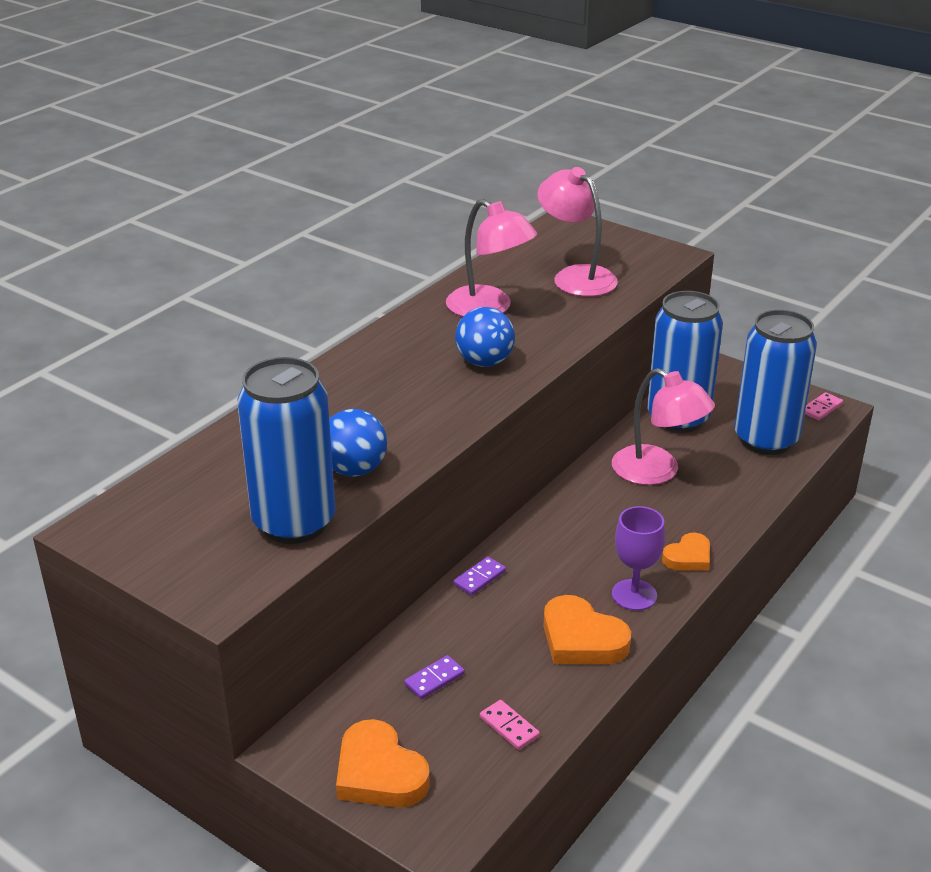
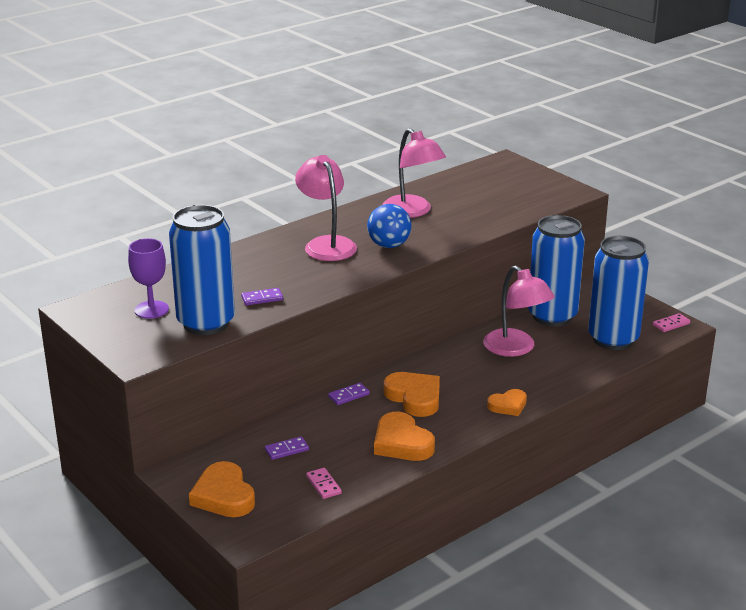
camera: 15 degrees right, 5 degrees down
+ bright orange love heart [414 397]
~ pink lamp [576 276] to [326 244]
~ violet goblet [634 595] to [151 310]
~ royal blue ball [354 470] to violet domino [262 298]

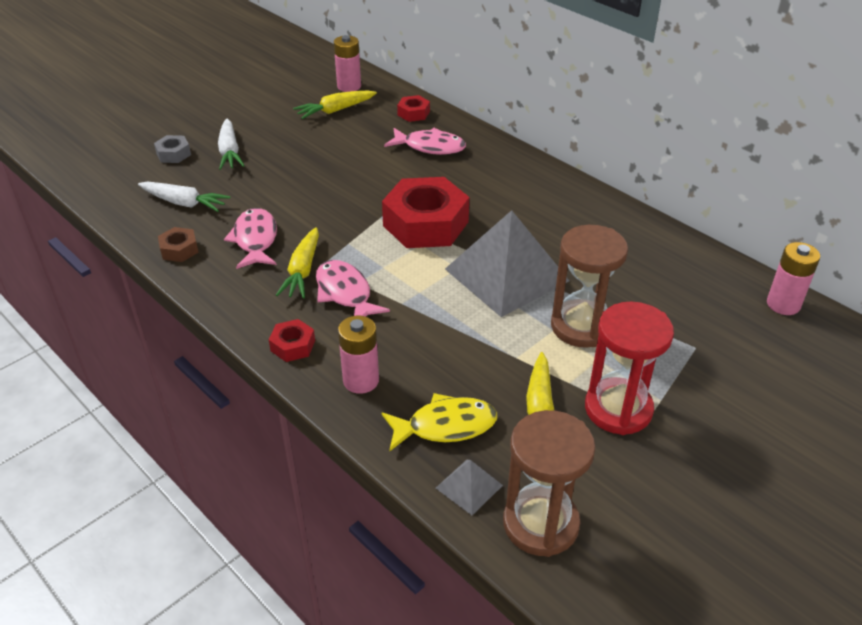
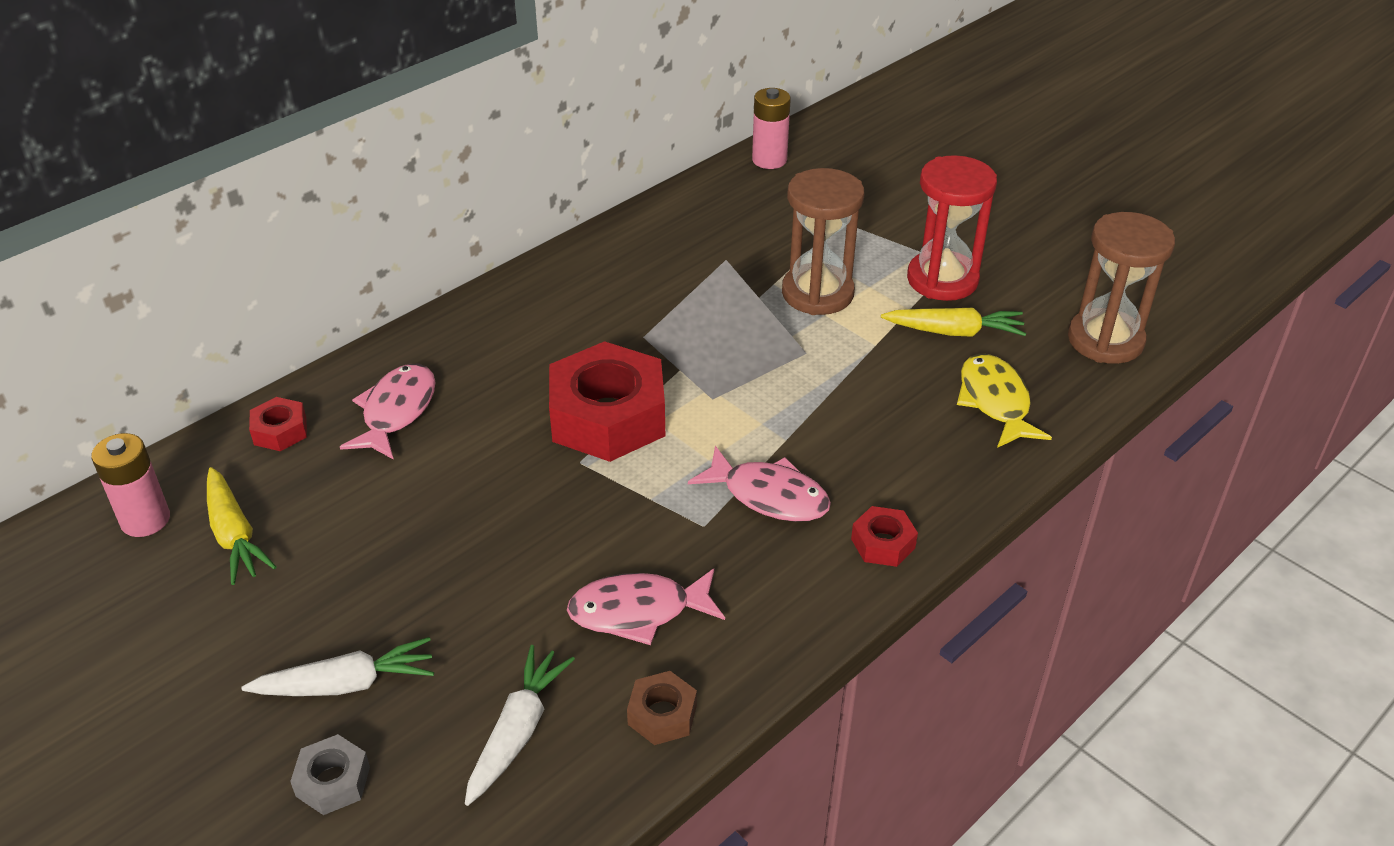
camera: 90 degrees left, 0 degrees up
- golden carrot [302 270]
- pink AA battery [361 380]
- ash-grey pyramid shape [469 486]
~ pink fish [345 293] = [769 495] 120 degrees counterclockwise

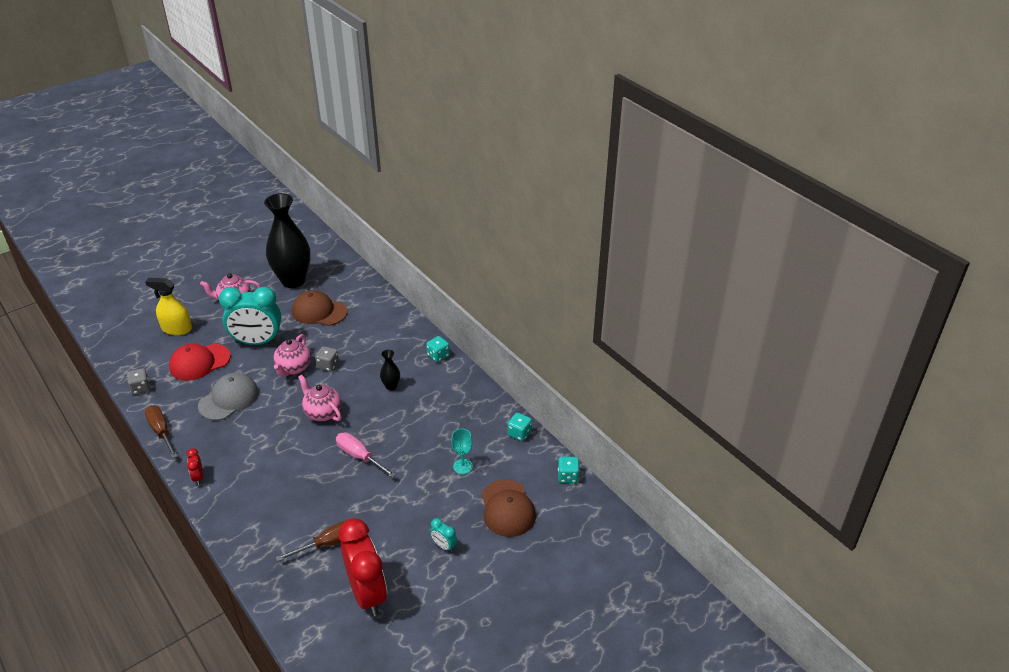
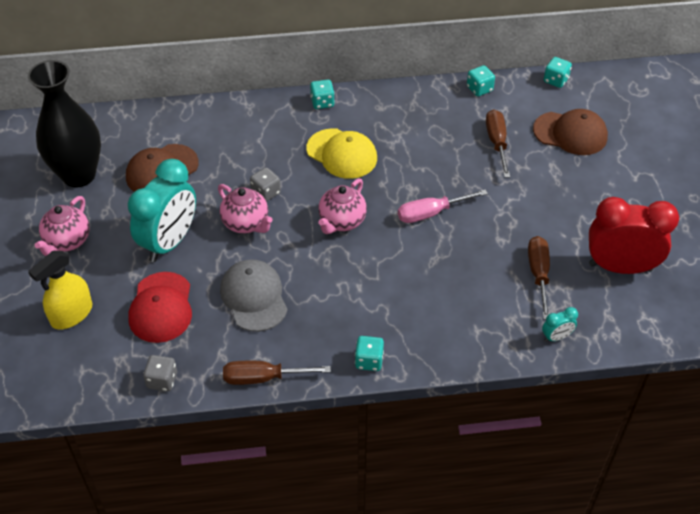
camera: 60 degrees left, 10 degrees up
~ aqua bedside clock [444 546] to [556 337]
~ scarlet bedside clock [198 477] to aqua dice [369 361]
~ black vase [391 386] to golden cap [342 154]
~ aqua goblet [462 466] to dark brown flat screwdriver [497 143]
~ pink tea pot [322 413] = [341 221] 45 degrees counterclockwise

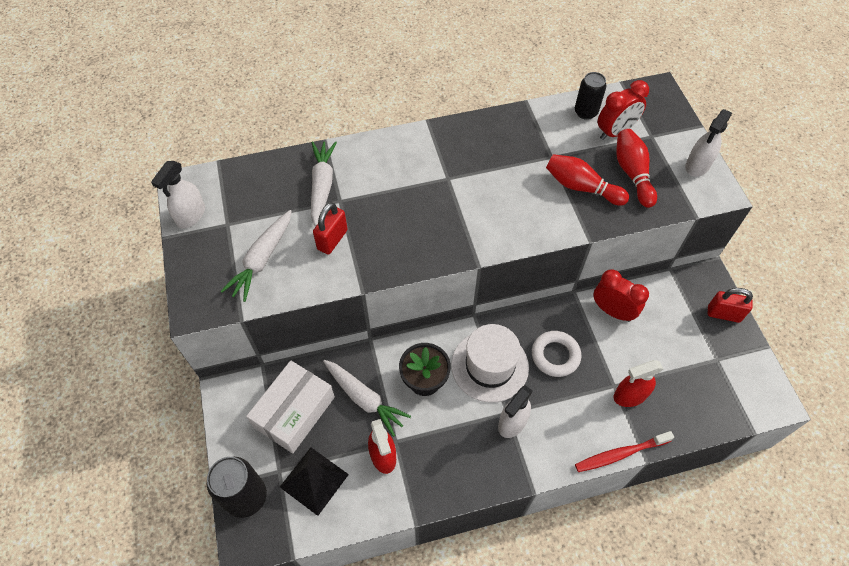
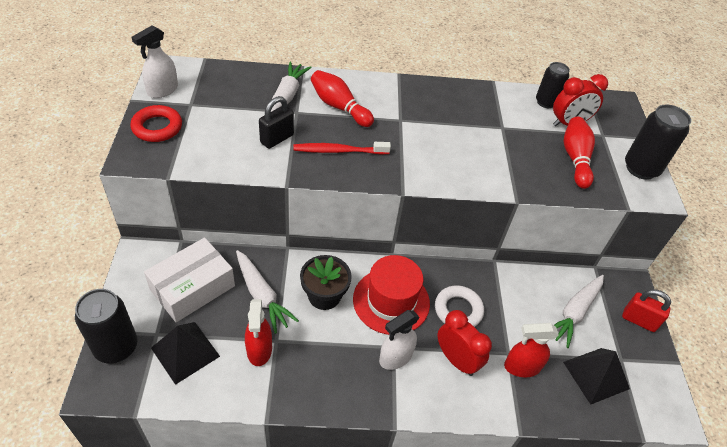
camera: 10 degrees right, 10 degrees down
+ scarlet hoop [157 127]
+ black pyramid shape [596 375]
~ pure white carrot [262 260] to [575 313]
~ scarlet bowling pin [581 187] to [339 107]
~ scarlet dental brush [620 454] to [339 151]
~ scarlet bedside clock [612 311] to [456 360]
~ pure white spray bottle [697 166] to black can [641 168]
~ scarlet lock [332 240] to black lock [277 139]
~ pure white top hat [490 366] to scarlet top hat [391 301]

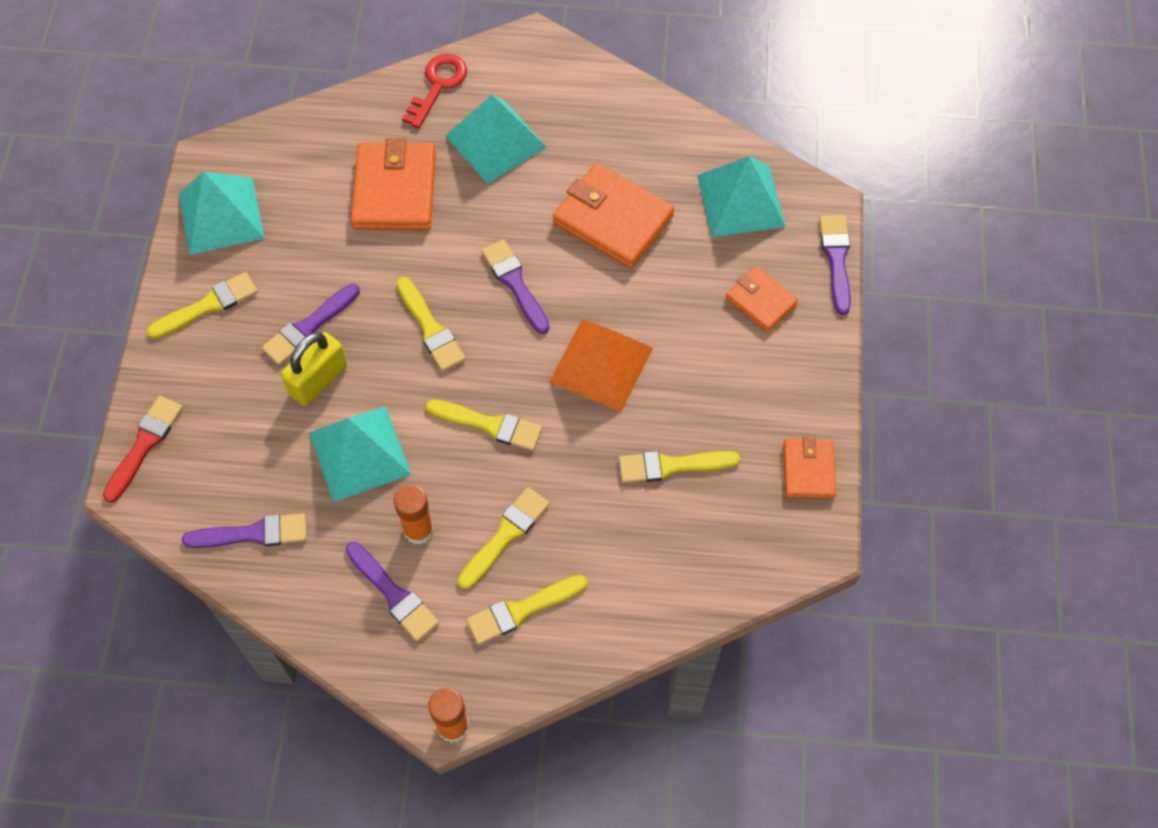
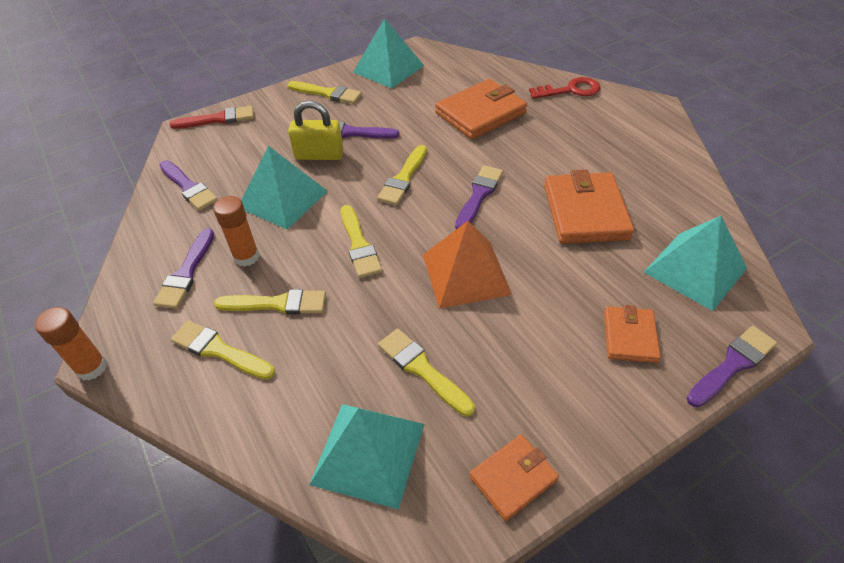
camera: 55 degrees right, 15 degrees down
~ aqua pyramid shape [495 141] to [368 453]

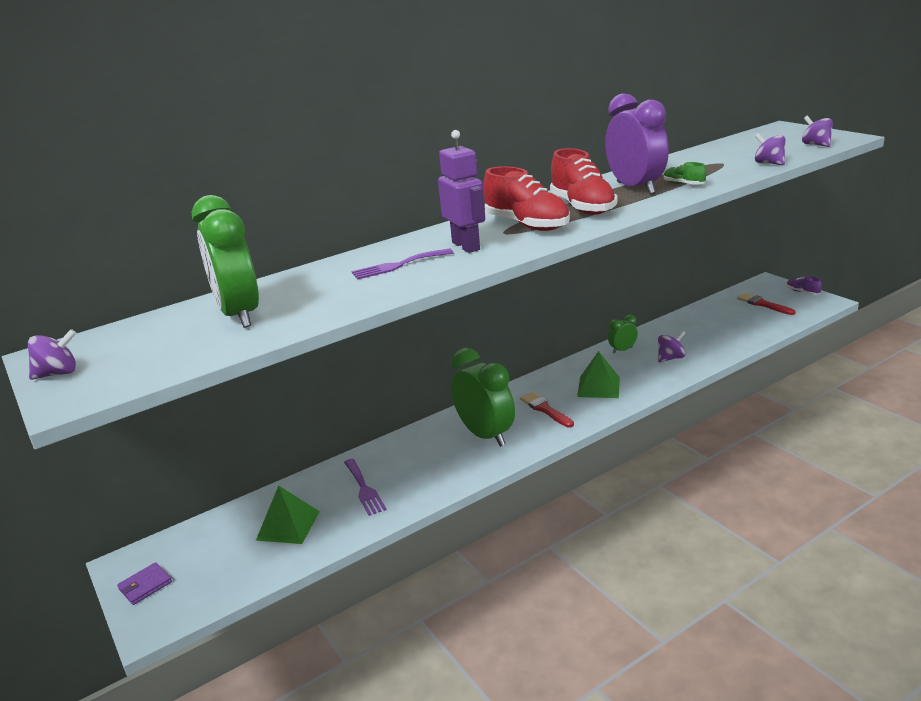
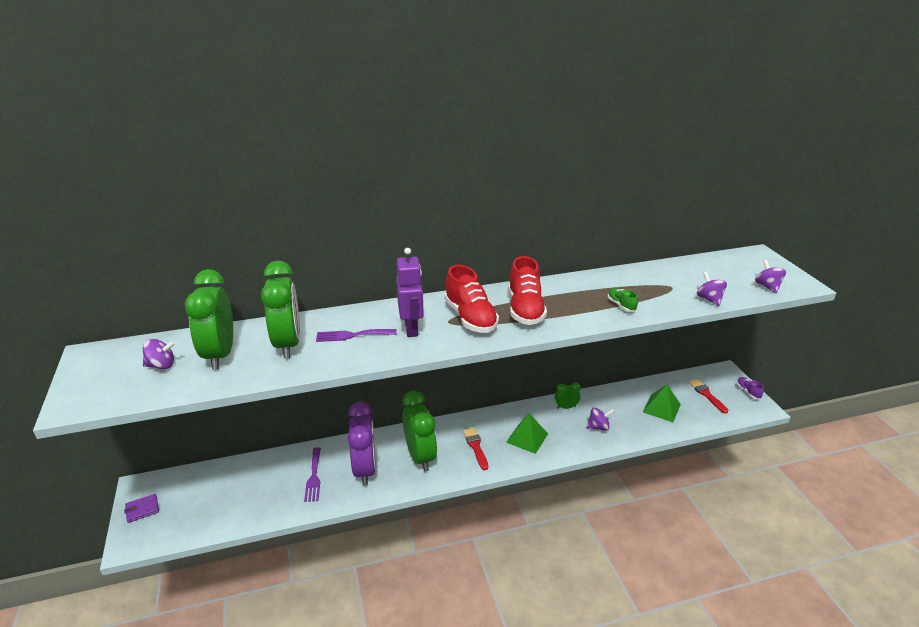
camera: 15 degrees right, 5 degrees up
+ leaf-green bedside clock [288 344]
~ violet whirligig [58 373] to [161 365]
~ leaf-green pyramid shape [288 525] to [661 408]
~ violet bedside clock [635 188] to [365 469]

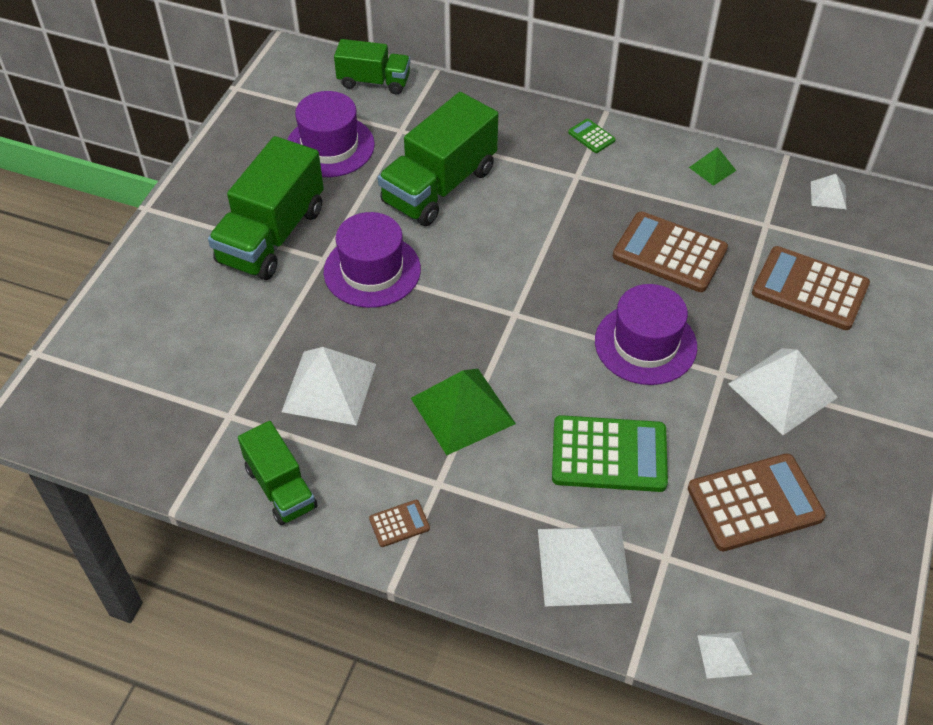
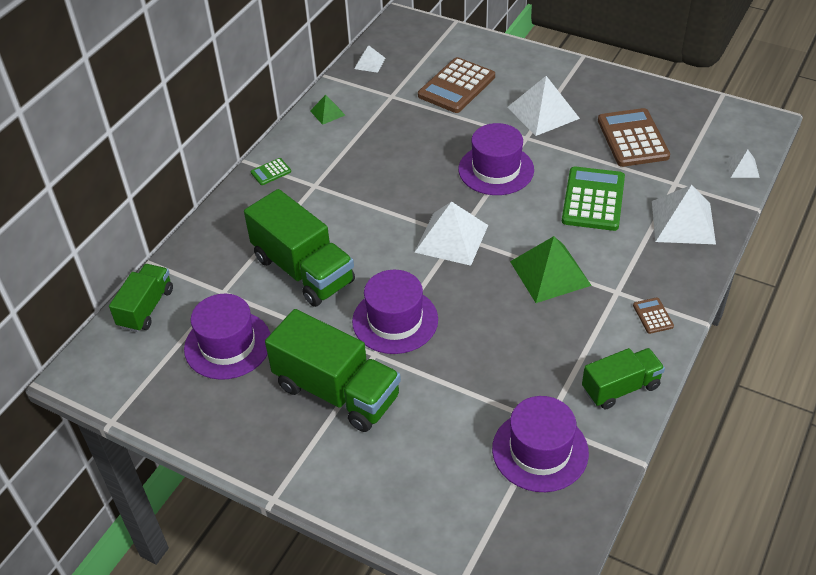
camera: 80 degrees left, 5 degrees down
- dark brown adding machine [669 253]
+ violet top hat [540 451]
~ pure white pyramid shape [329 387] to [451 238]

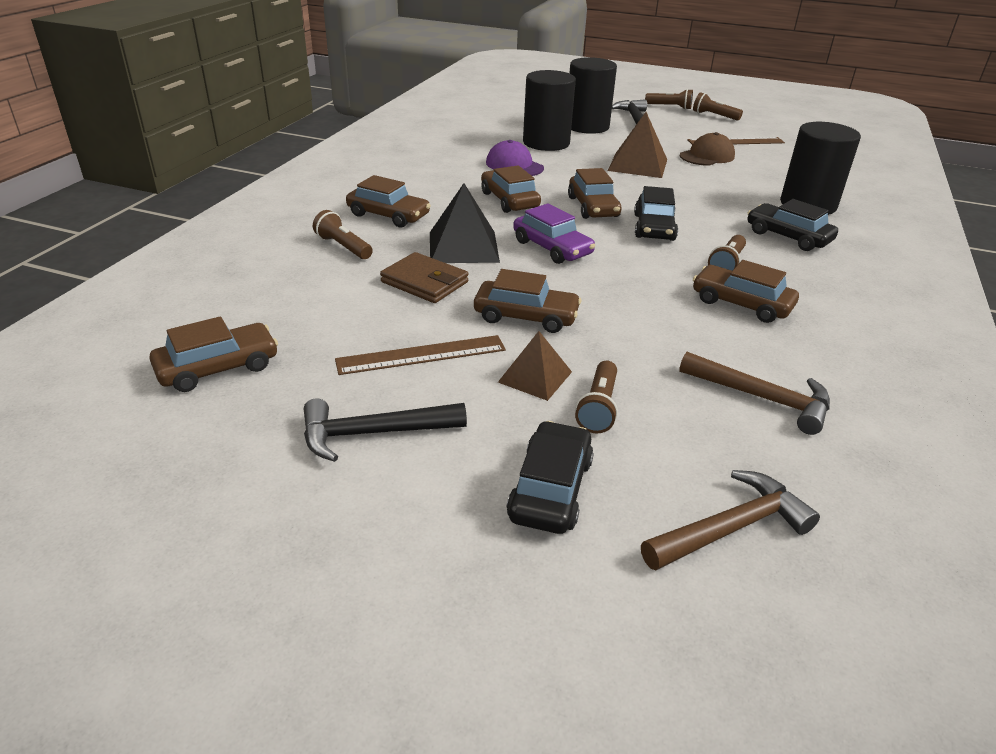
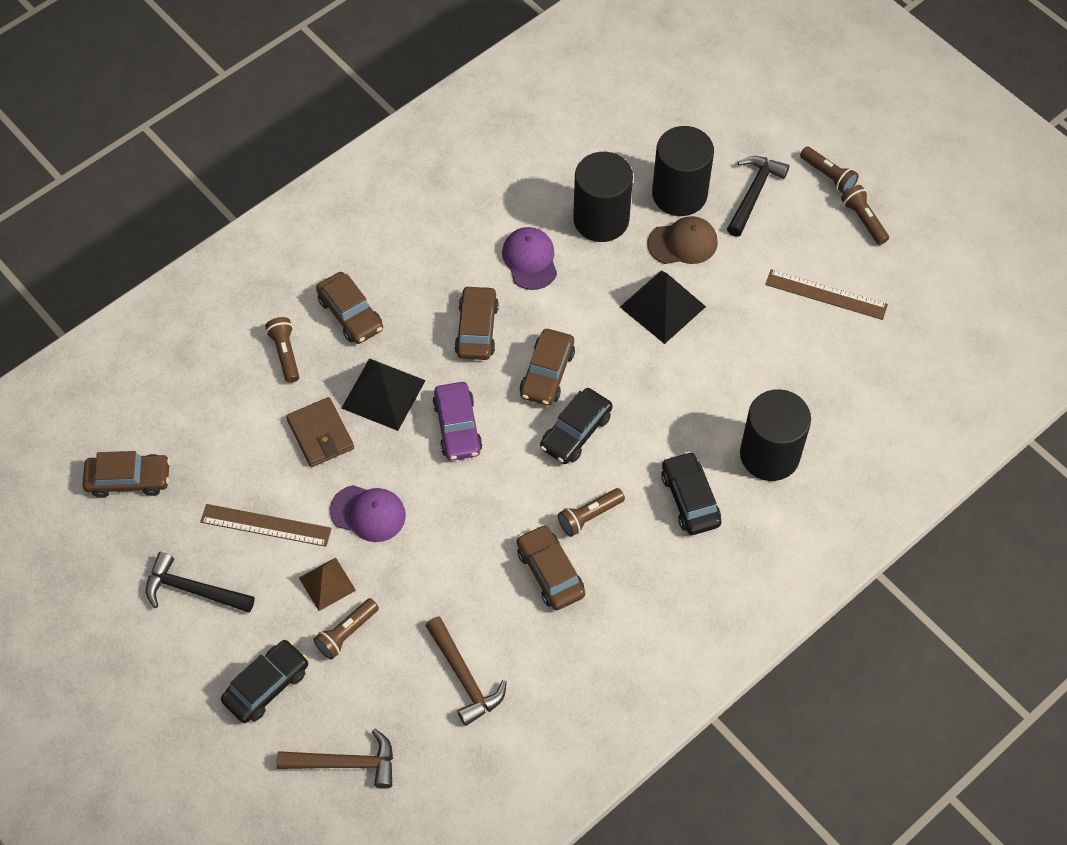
camera: 30 degrees right, 25 degrees up
~ dark brown cap [707 156] to [683 243]
~ dark brown car [526 316] to violet cap [368 513]
~ dark brown pyramid shape [638 165] to black pyramid shape [663 306]

